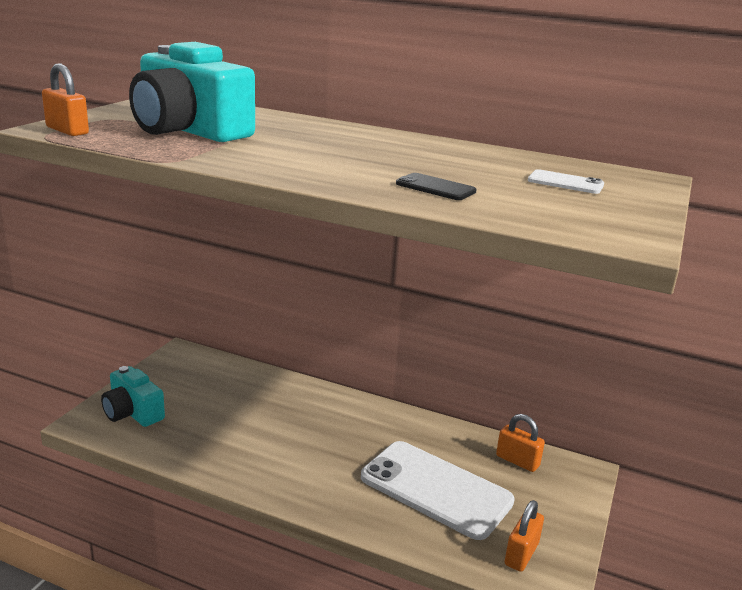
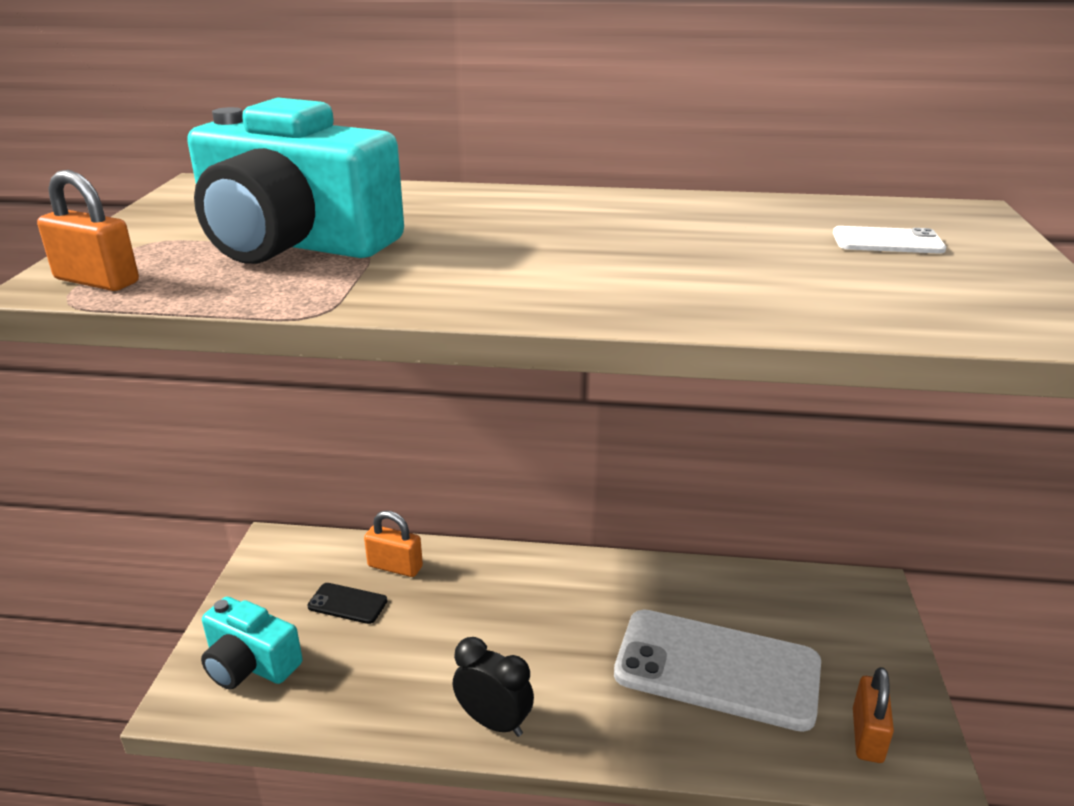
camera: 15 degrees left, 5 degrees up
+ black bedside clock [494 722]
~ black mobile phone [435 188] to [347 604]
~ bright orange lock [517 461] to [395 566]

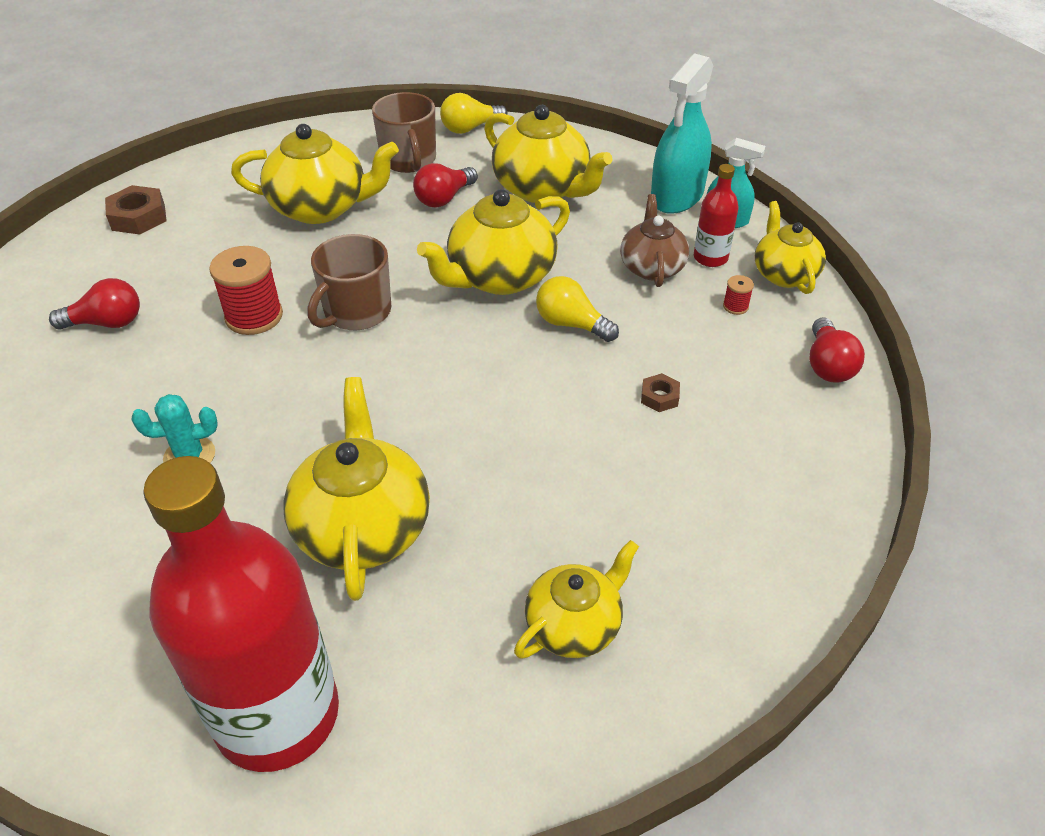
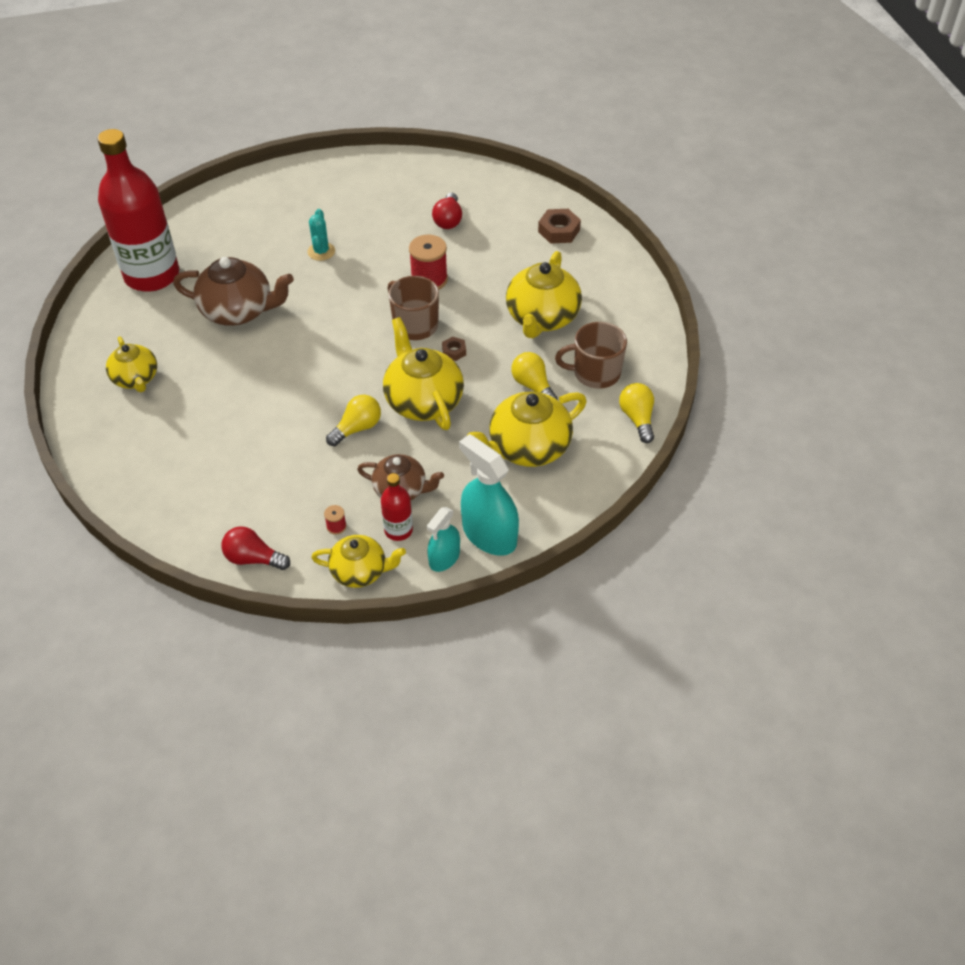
camera: 105 degrees right, 5 degrees up
~ dark brown hex nut [659 397] to [454 351]
~ golden tea pot [363 527] to dark brown tea pot [238 311]
~ scarlet bulb [444 198] to golden bulb [533 386]

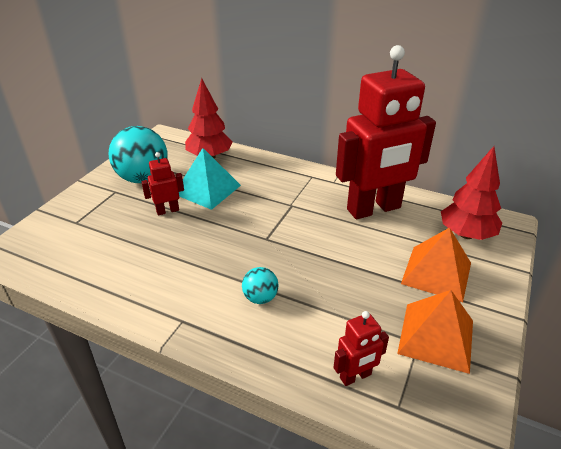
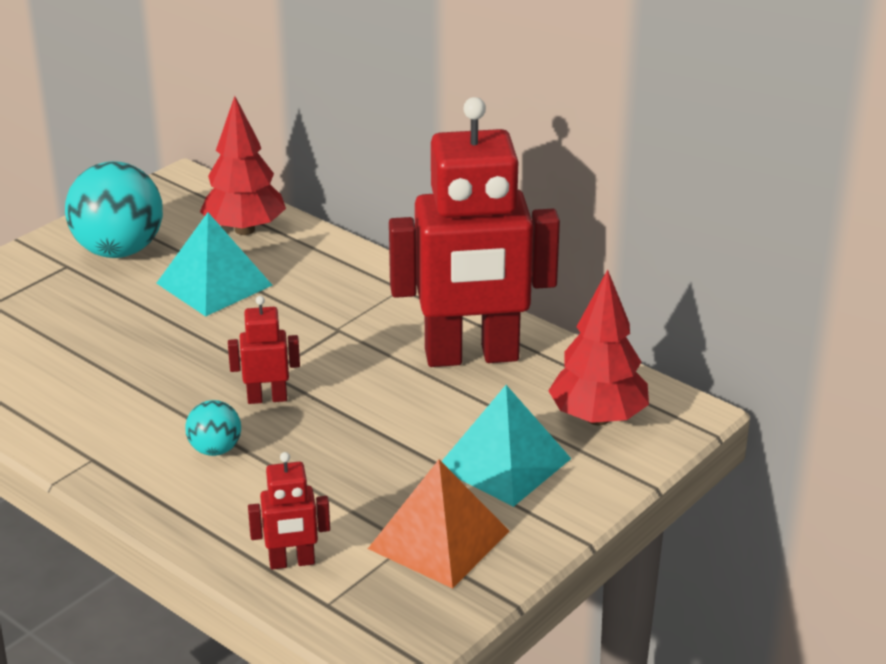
camera: 15 degrees right, 5 degrees down
~ scarlet robot [167 210] to [267 398]
~ bright orange pyramid shape [436 273] to aqua pyramid shape [504 463]

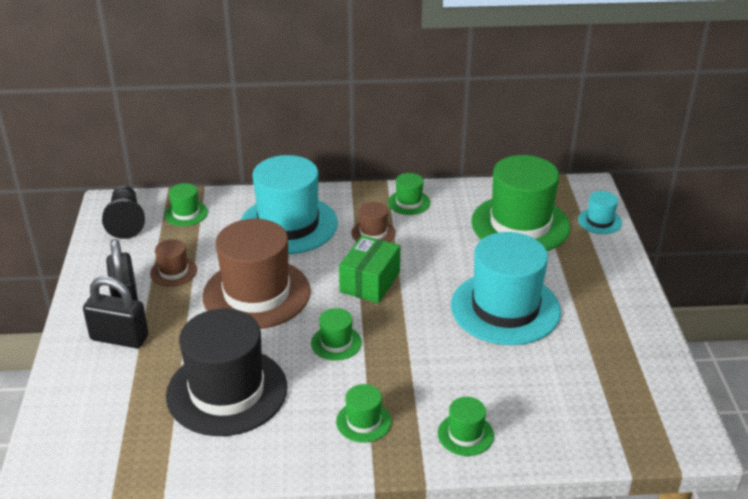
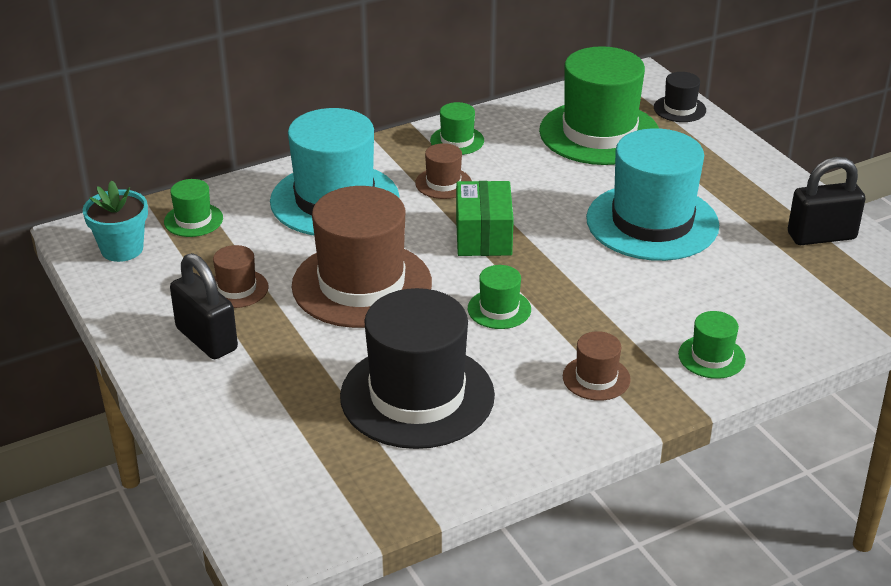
camera: 25 degrees left, 0 degrees up
~ black lock [119 338] to [821 236]
~ black pawn [126 221] to aqua plant pot [122 249]
~ leaf-green top hat [363 421] to dark brown top hat [596 378]
~ aqua top hat [599 221] to black top hat [679 109]

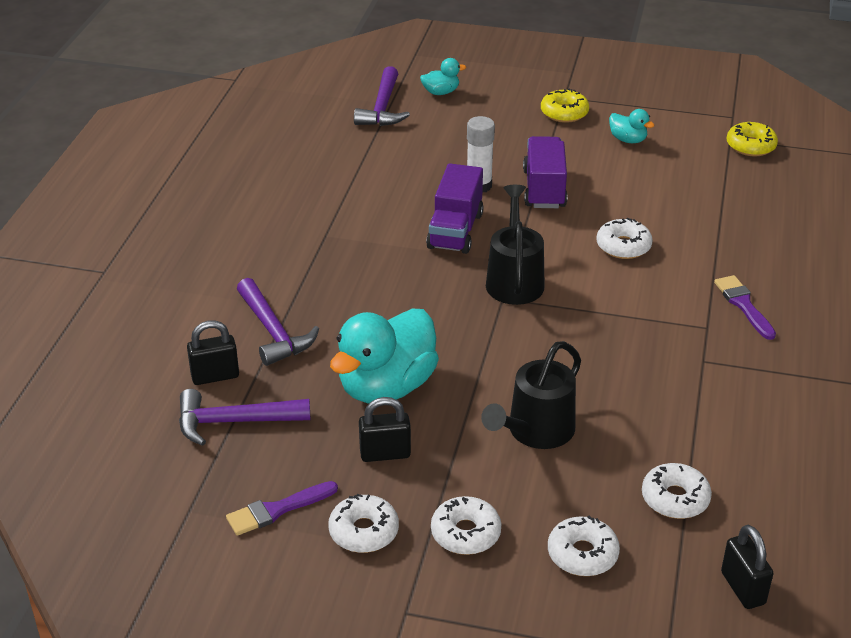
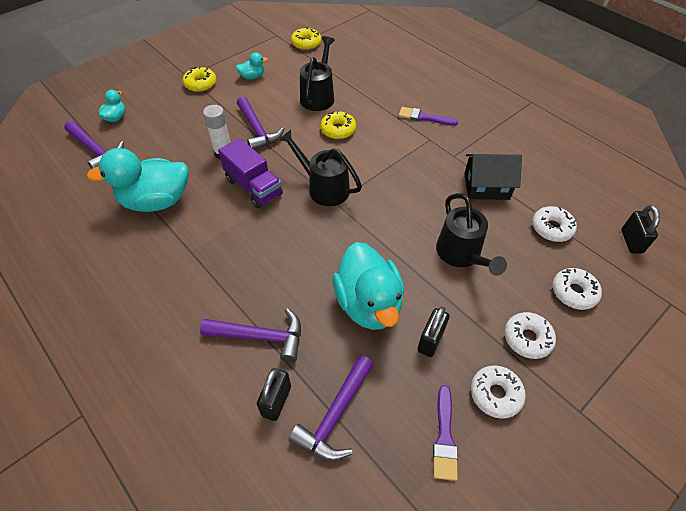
camera: 55 degrees left, 15 degrees up
+ aqua duck [156 201]
+ black watering can [318 96]
+ black toy house [486 186]
~ violet toy truck [544 189] to violet carpenter's hammer [257 130]
~ pure white glazed donut [623 246] to golden glazed donut [338 130]
~ black lock [742 588] = [631 241] 75 degrees clockwise

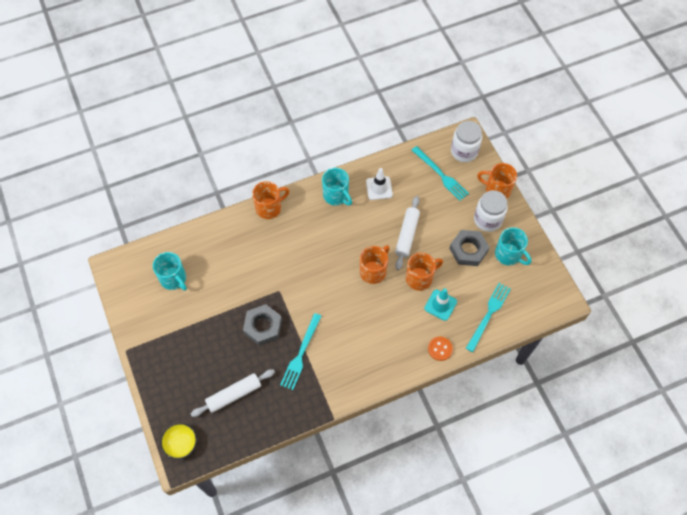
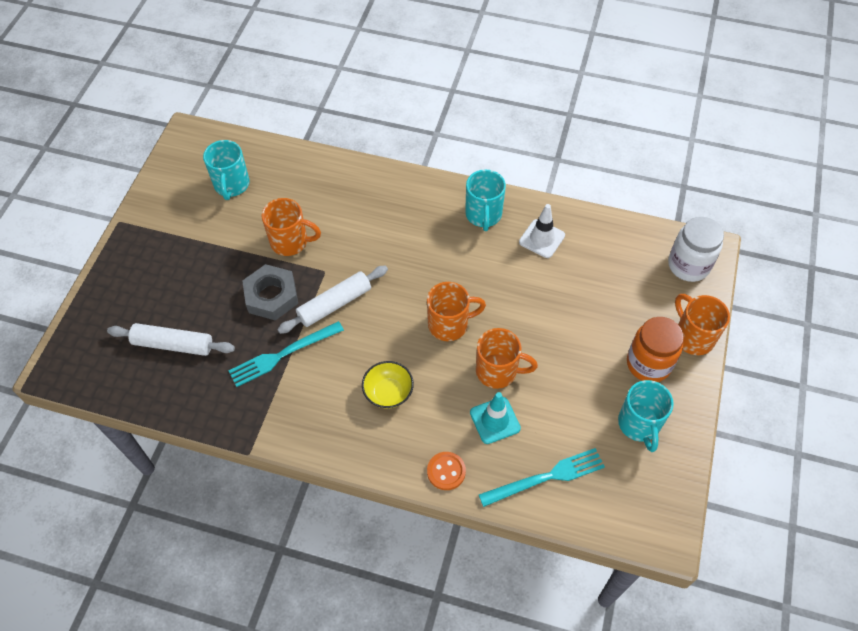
camera: 40 degrees right, 5 degrees down
- aqua fork [441 175]
- ash-grey hex nut [468 250]
~ golden deep dish [181 444] to [388 392]
~ bright orange mug [269 208] to [290 242]
~ pure white pastry roller [407 235] to [334 304]
~ pure white jar [487 220] to bright orange jar [648 364]

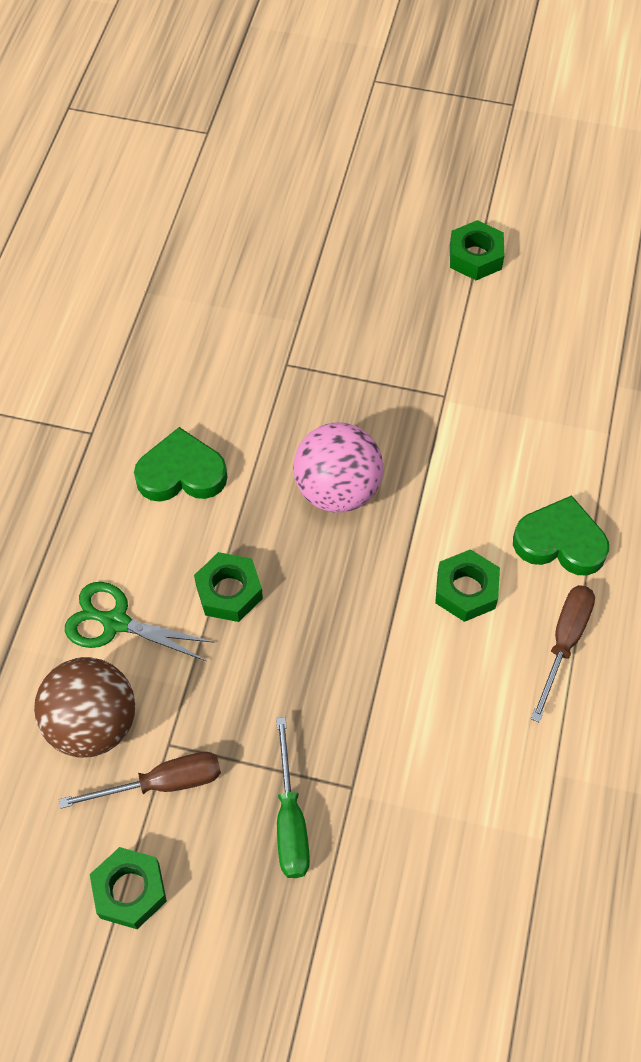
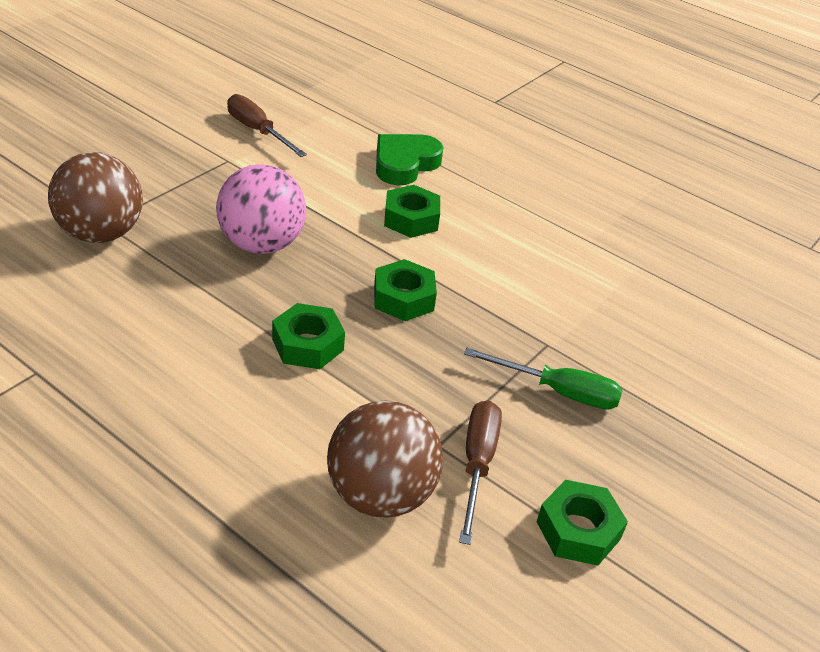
camera: 70 degrees left, 20 degrees down
- leaf-green scissors [116 622]
- leaf-green love heart [181 473]
+ dark brown ball [101 234]
~ leaf-green hex nut [475 256] to [403 298]
~ dark brown flat screwdriver [564 642] to [258 131]

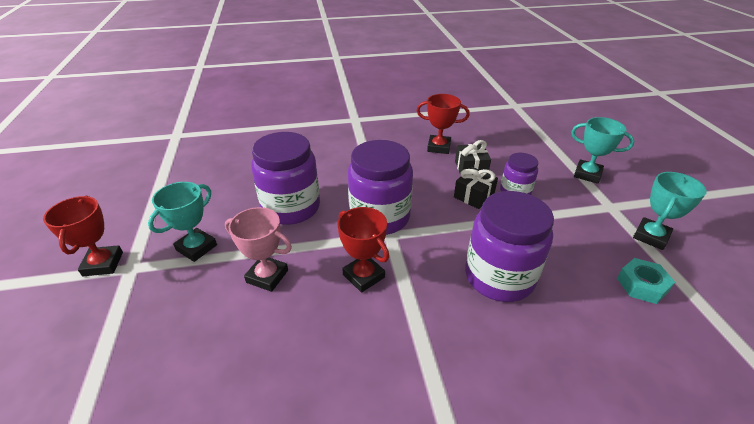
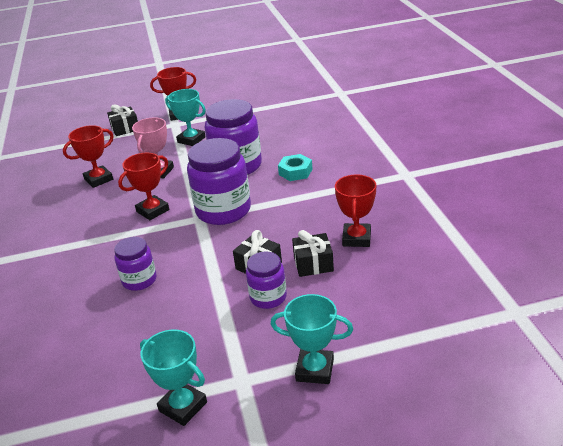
camera: 90 degrees right, 5 degrees down
+ scarlet award cup [98 179]
+ black gift [125 128]
~ aqua hex nut [642 285] to [295 172]
~ aqua award cup [587 174] = [315 370] 75 degrees clockwise
~ violet jar [499 277] = [139 280] x0.55

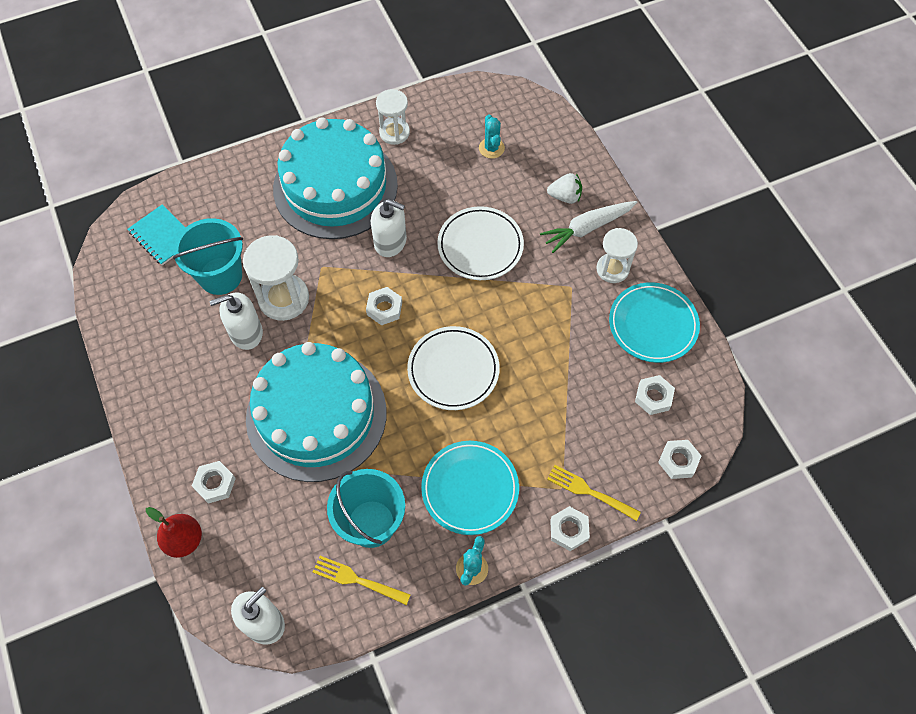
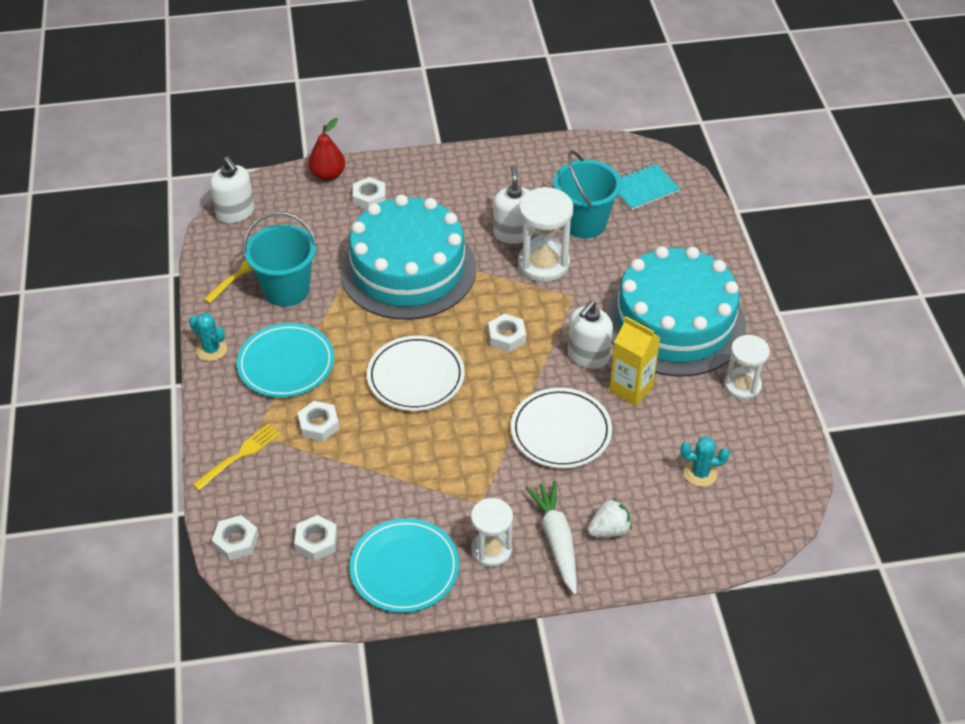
camera: 105 degrees right, 15 degrees down
+ golden juice carton [631 389]
~ pure white hex nut [569 530] to [319 424]
~ pure white toy strawberry [565 196] = [609 530] 135 degrees counterclockwise

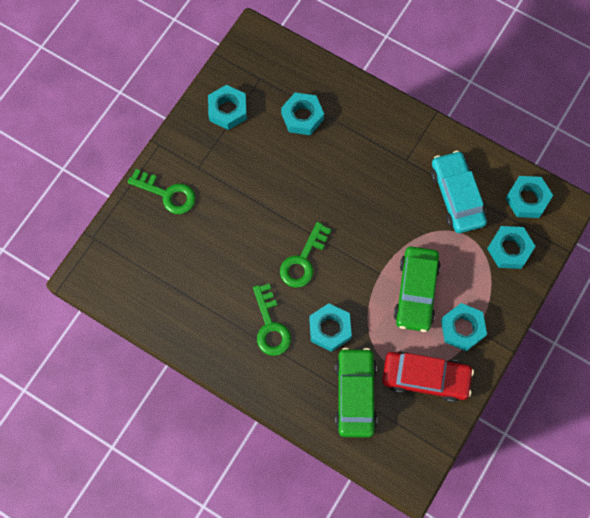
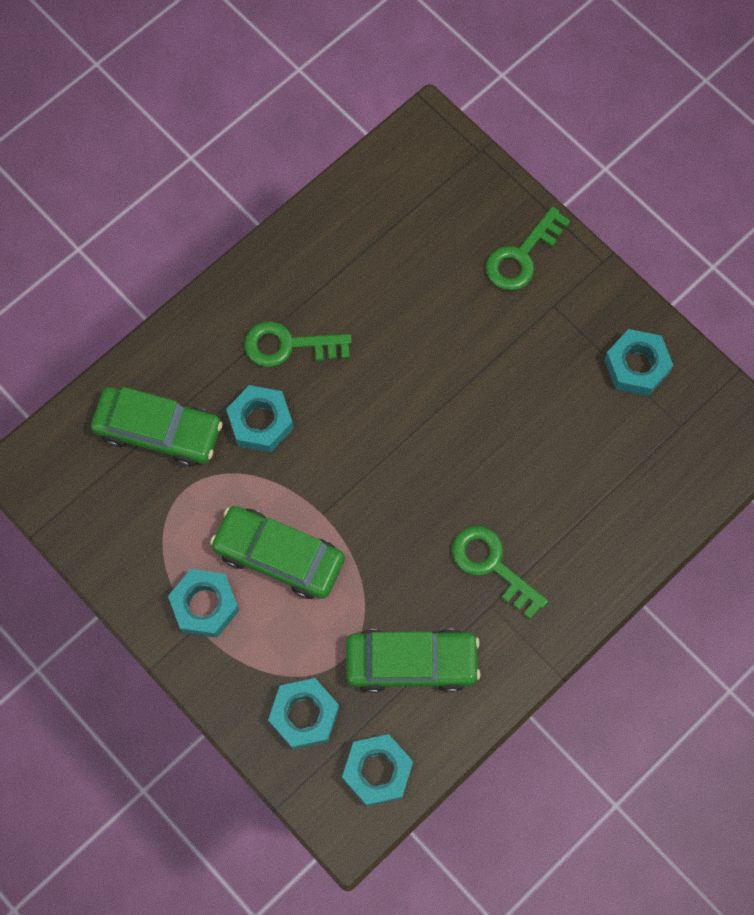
camera: 105 degrees right, 0 degrees up
- aqua hex nut [302 116]
- scarlet car [425 378]
~ leaf-green door key [303 260] to [492 566]
~ aqua car [457 196] to leaf-green car [411 663]

